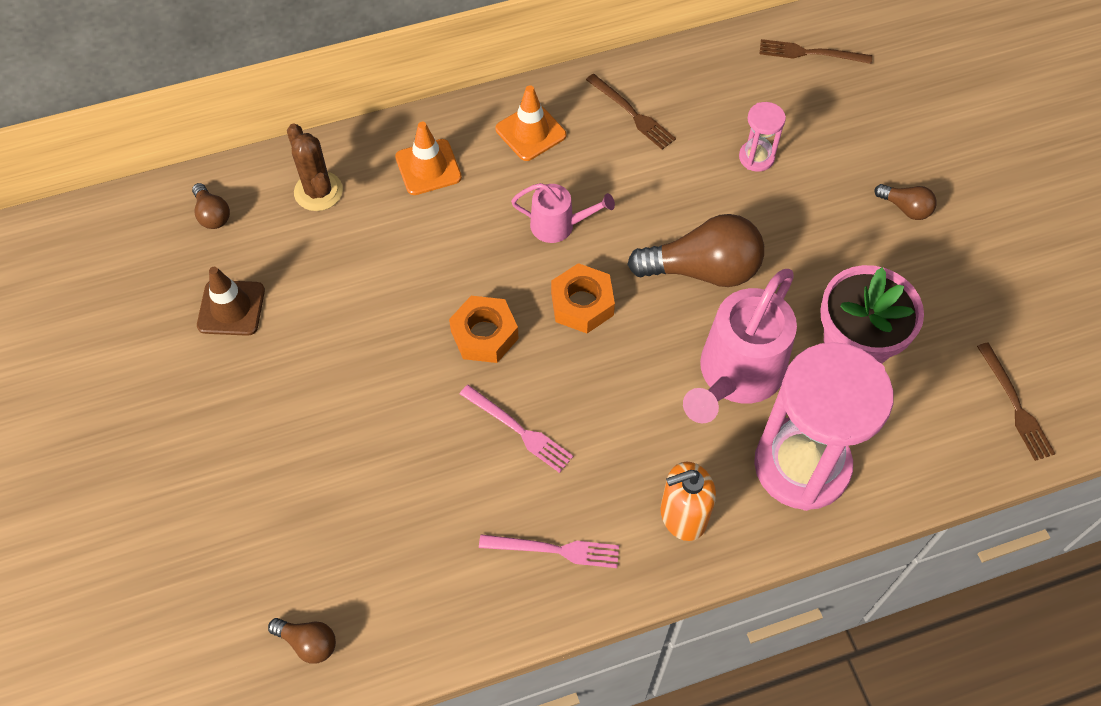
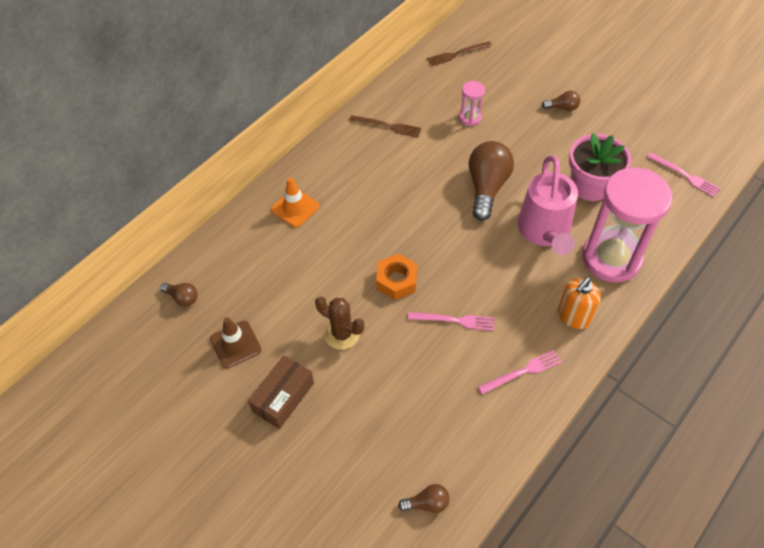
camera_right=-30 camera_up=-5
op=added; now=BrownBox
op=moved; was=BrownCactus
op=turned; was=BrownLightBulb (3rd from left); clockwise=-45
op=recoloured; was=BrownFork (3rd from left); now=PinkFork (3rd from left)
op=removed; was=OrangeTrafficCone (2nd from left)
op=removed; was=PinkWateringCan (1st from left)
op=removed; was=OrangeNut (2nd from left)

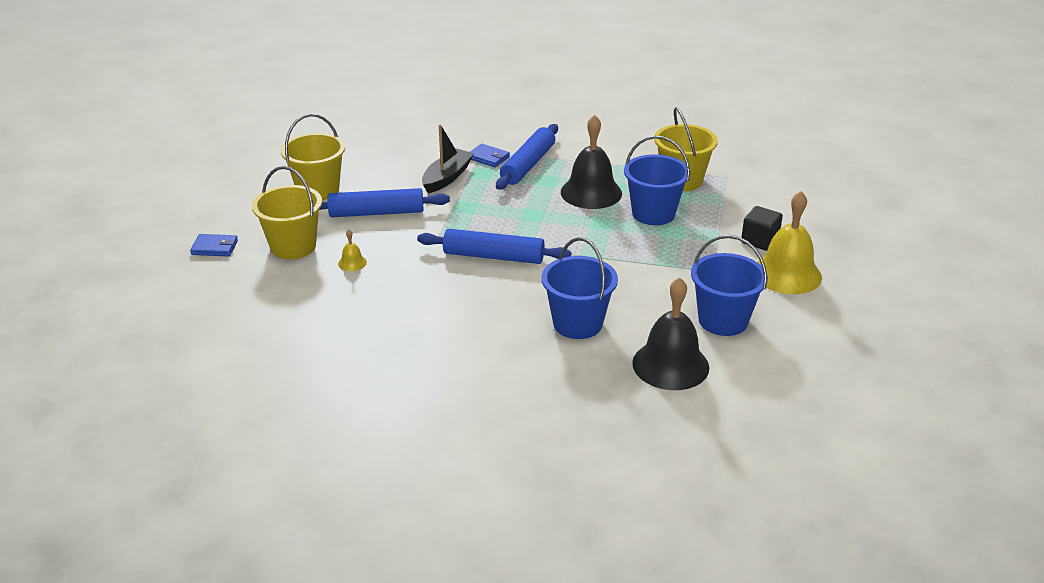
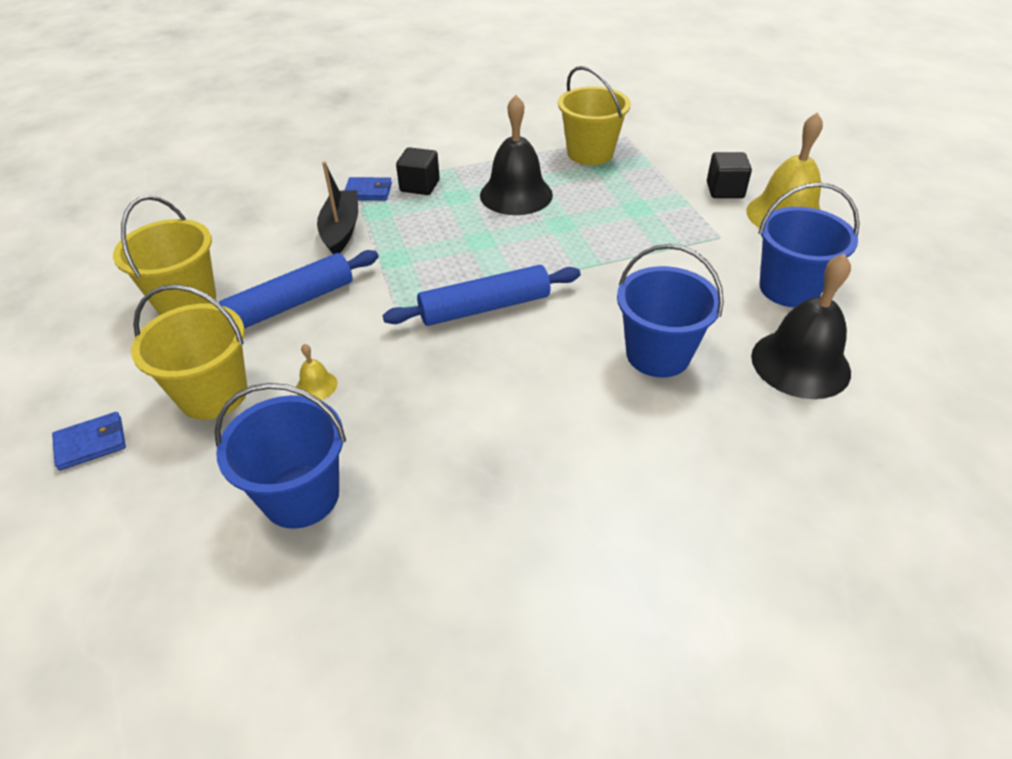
camera_right=-30 camera_up=10
op=moved; was=BlueBucket (2nd from left in the first image); now=BlueBucket (1st from left)
op=replaced; was=BlueRollingPin (3rd from left); now=BlackCube (1st from left)

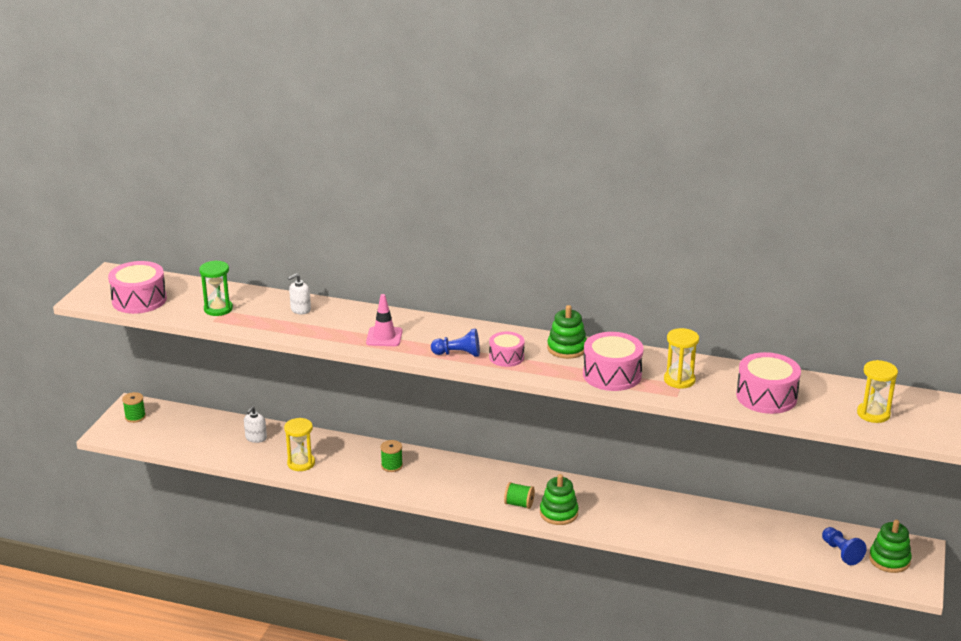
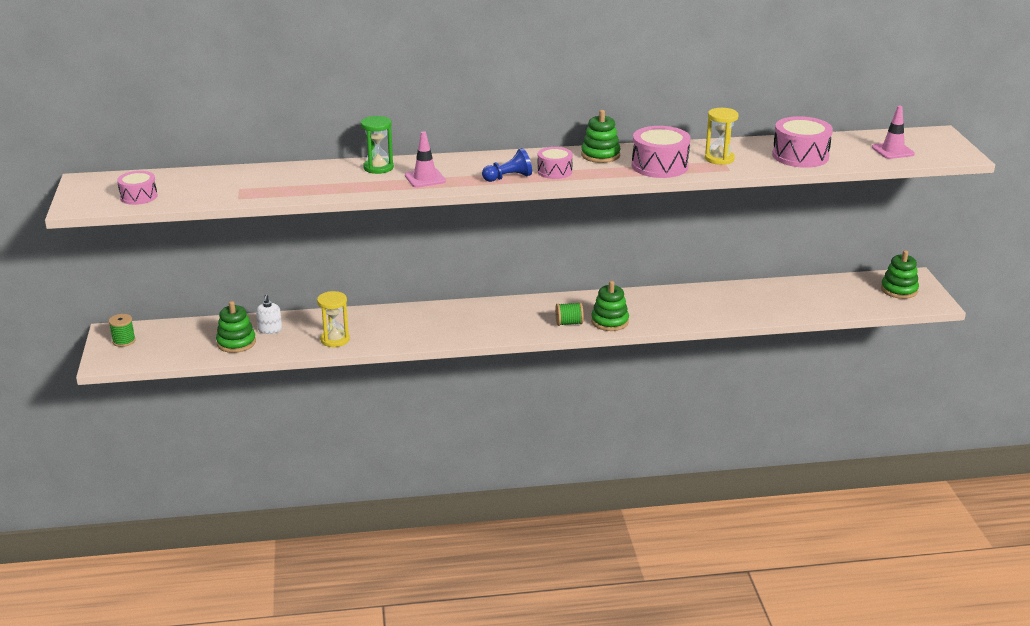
camera_right=-25 camera_up=0
op=resized; was=PinkDrum (1st from left); ratio=0.61
op=added; now=GreenStackingToy (1st from left)
op=moved; was=GreenHourglass
op=replaced; was=YellowHourglass (3rd from left); now=PinkTrafficCone (2nd from left)
op=removed; was=WhiteSoapDispenser (2nd from left)
op=removed; was=GreenSpool (2nd from left)
op=removed; was=BluePawn (2nd from left)

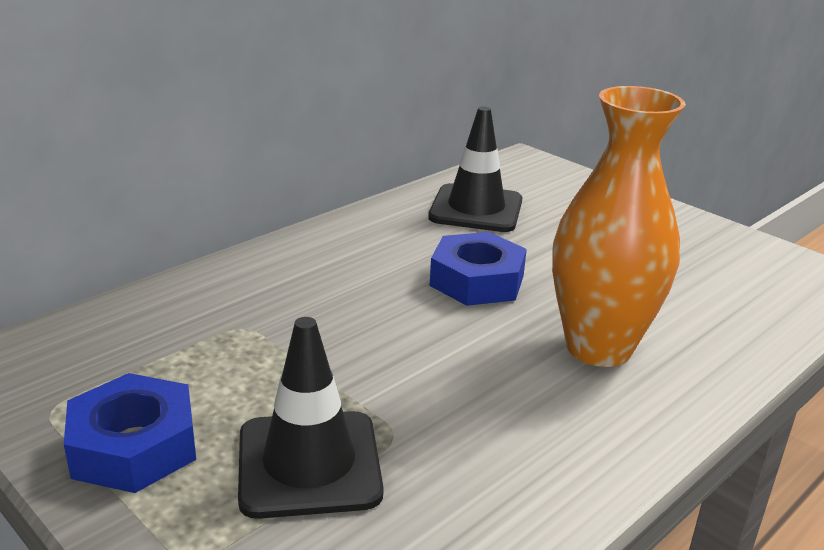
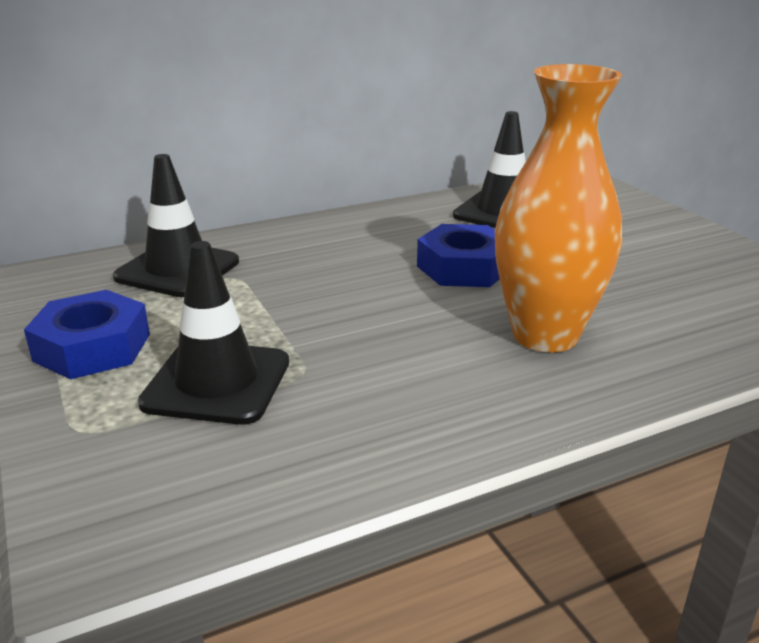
camera_right=20 camera_up=0
op=added; now=BlackTrafficCone (1st from left)

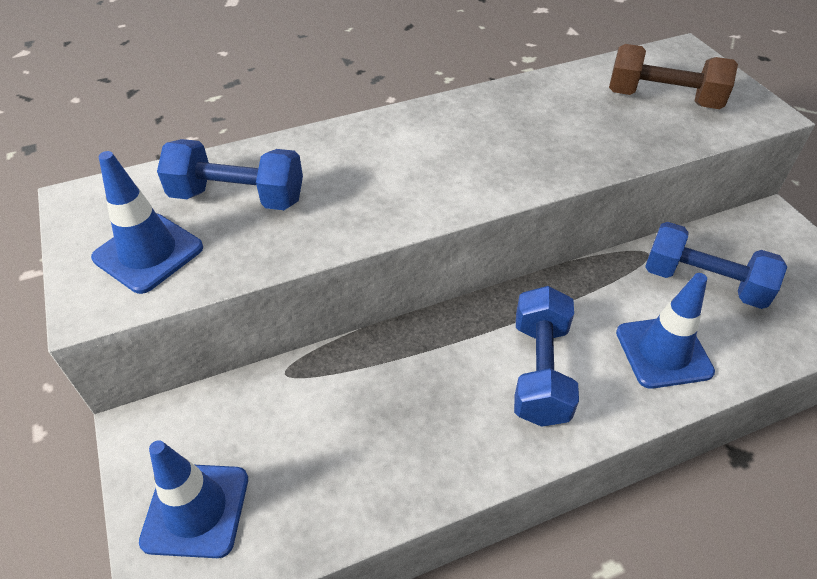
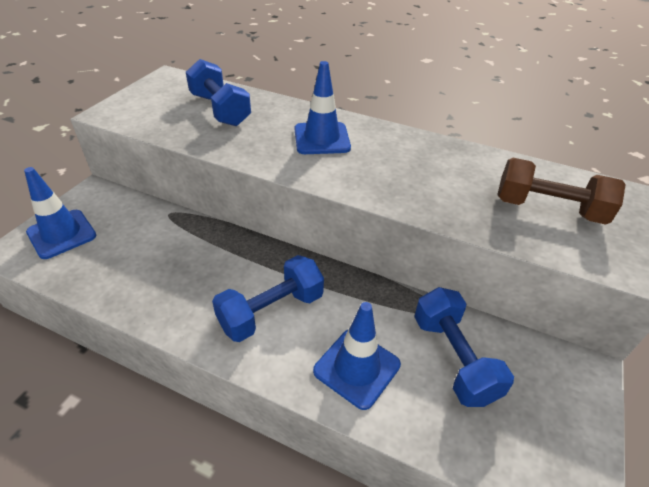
camera_right=45 camera_up=-5
op=moved; was=BlueTrafficCone (1st from left in the first image); now=BlueTrafficCone (2nd from left)
op=turned; was=BrownDumbbell; clockwise=-45

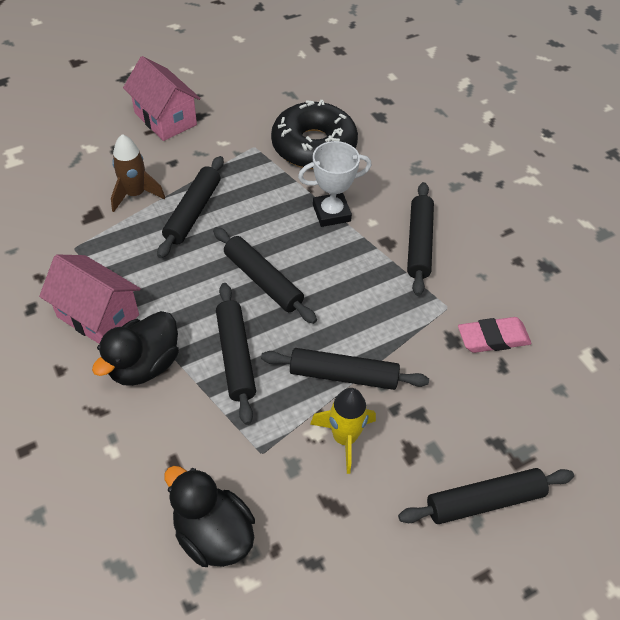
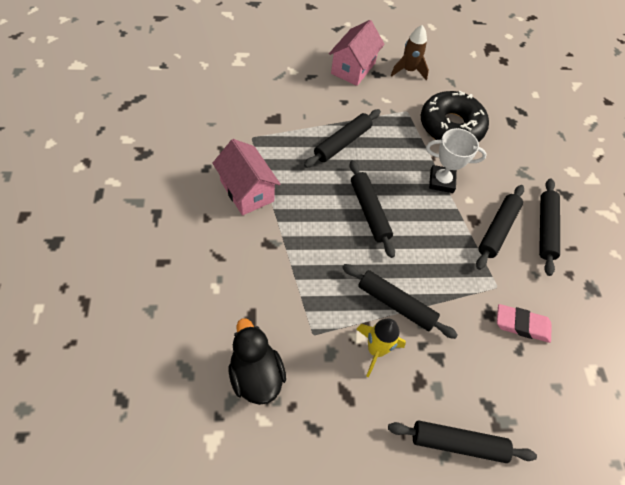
camera_right=20 camera_up=5
op=turned; was=PinkHouse (2nd from left); clockwise=45
op=moved; was=BrownRocket
op=moved; was=BlackRollingPin (2nd from left in the first image); now=BlackRollingPin (6th from left)
op=removed; was=BlackDuck (1st from left)

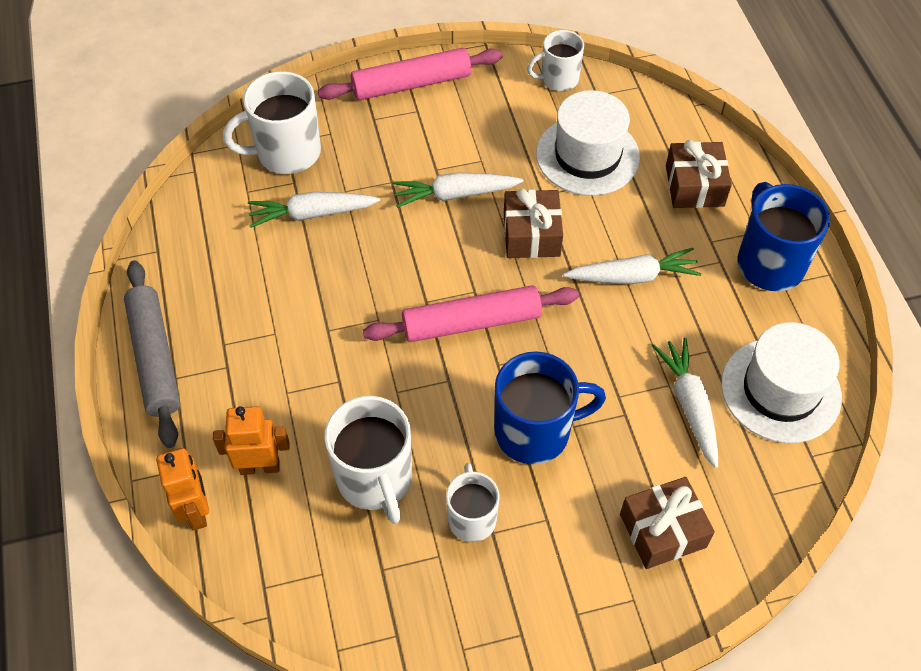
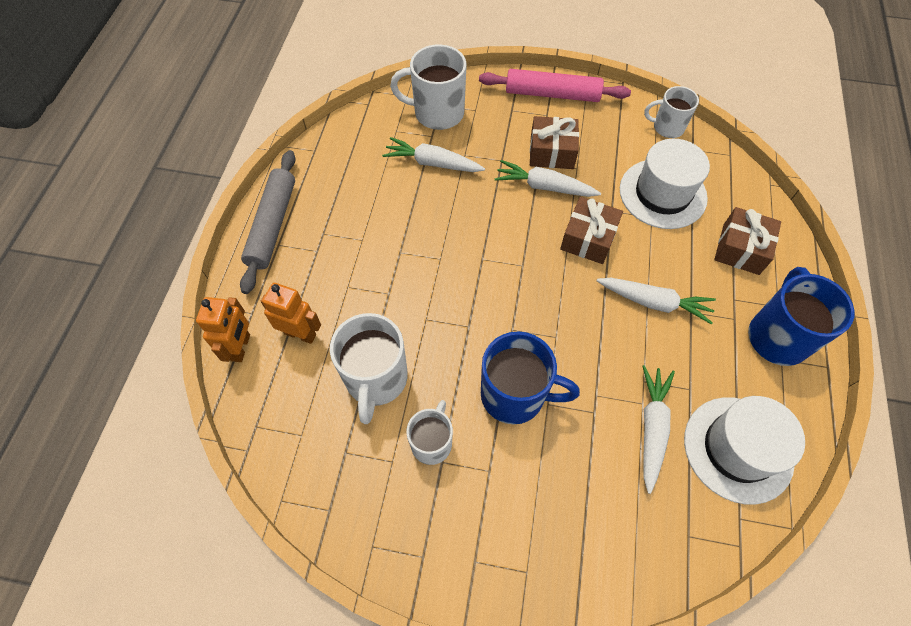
camera_right=25 camera_up=5
op=moved; was=BrownGift (2nd from left in the first image); now=BrownGift (1st from left)
op=removed; was=PinkRollingPin (2nd from left)

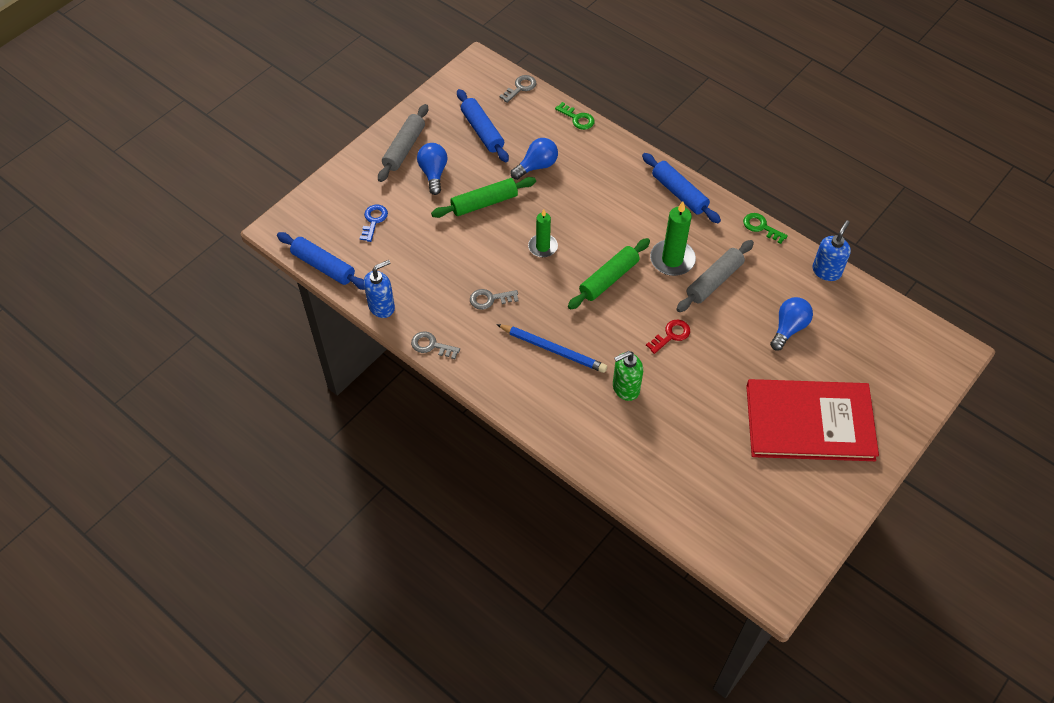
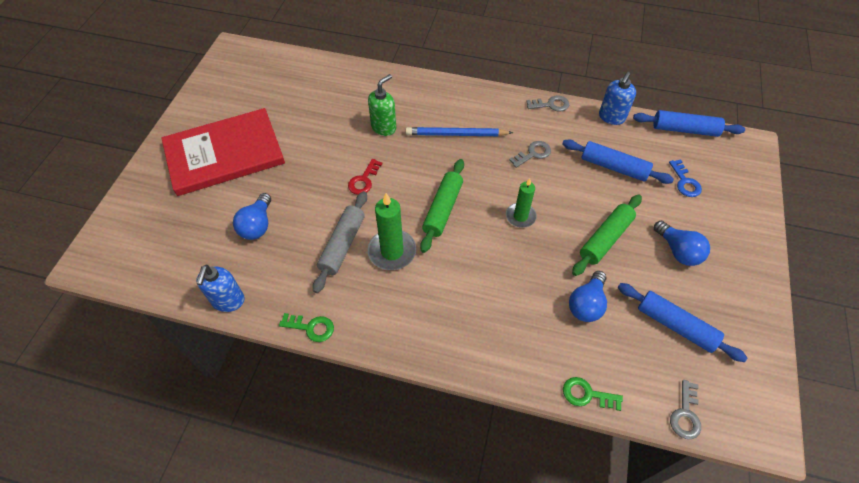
camera_right=155 camera_up=0
op=moved; was=BlueRollingPin (3rd from left in the first image); now=BlueRollingPin (1st from left)
op=removed; was=GreyRollingPin (1st from left)

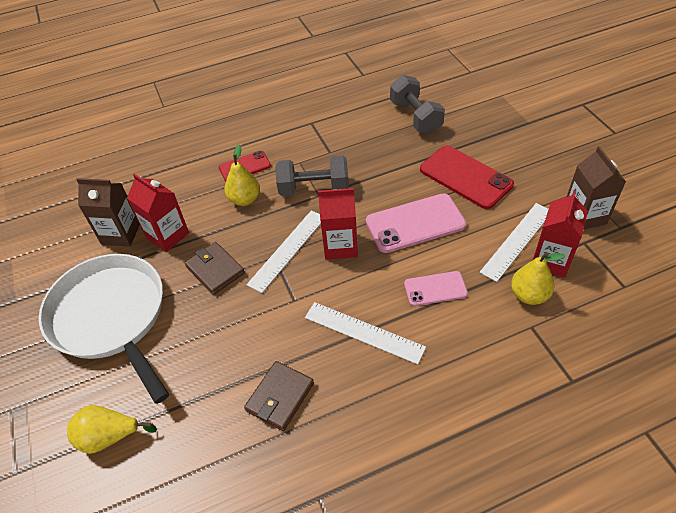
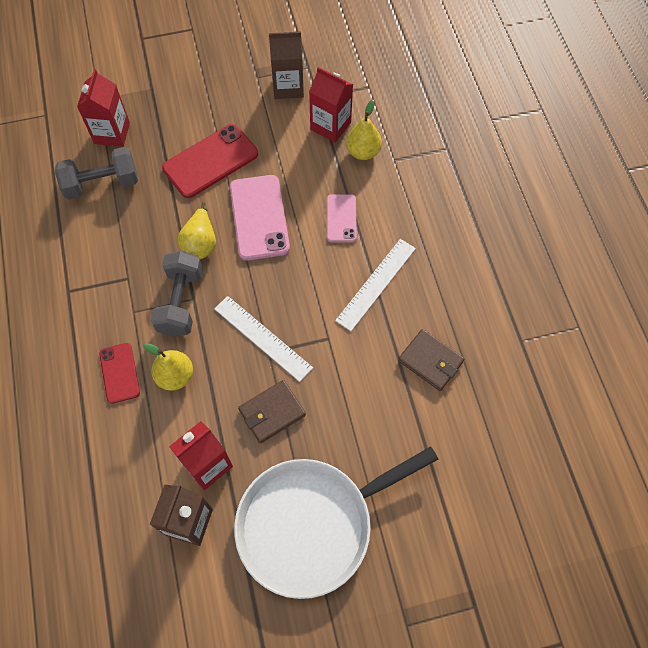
camera_right=-85 camera_up=15
op=moved; was=RedCarton (2nd from left in the first image); now=RedCarton (1st from left)
op=moved; was=YellowPear (1st from left in the first image); now=YellowPear (2nd from left)
op=removed; was=WhiteRuler (3rd from left)

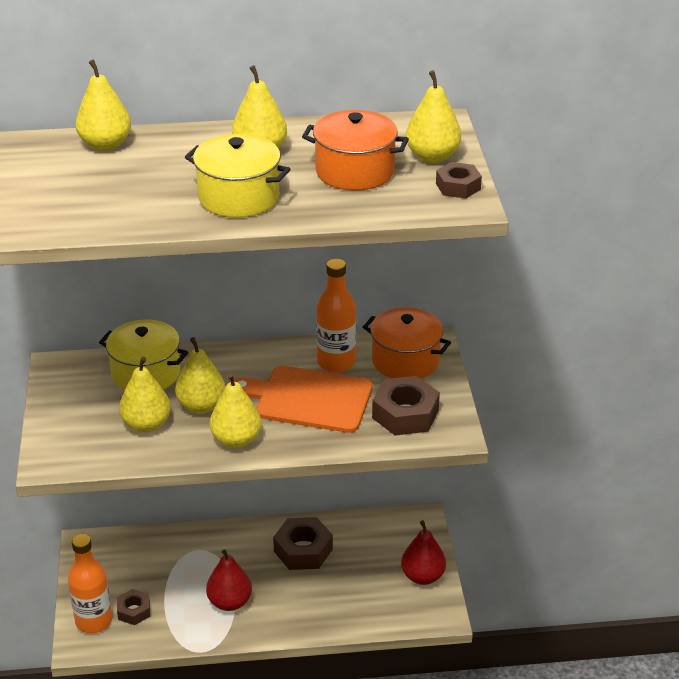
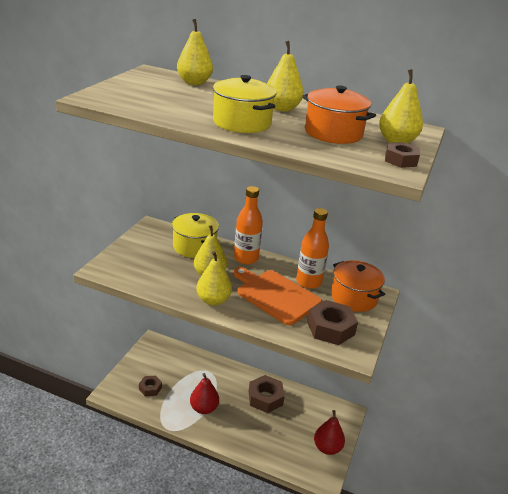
camera_right=25 camera_up=-5
op=moved; was=OrangeBottle (1st from left)
op=removed; was=YellowPear (2nd from left)

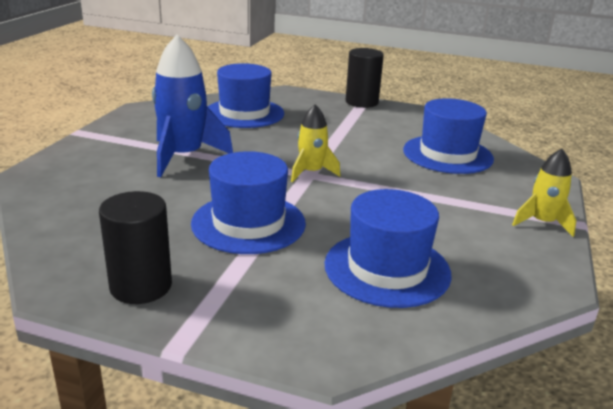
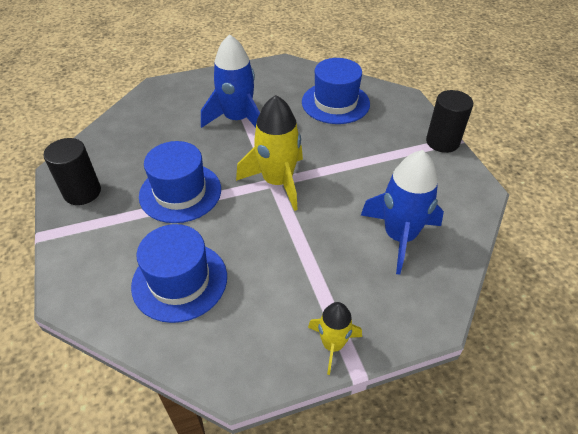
camera_right=55 camera_up=20
op=resized; was=YellowRocket (1st from left); ratio=1.74
op=replaced; was=BlueHat (4th from left); now=BlueRocket (2nd from left)

